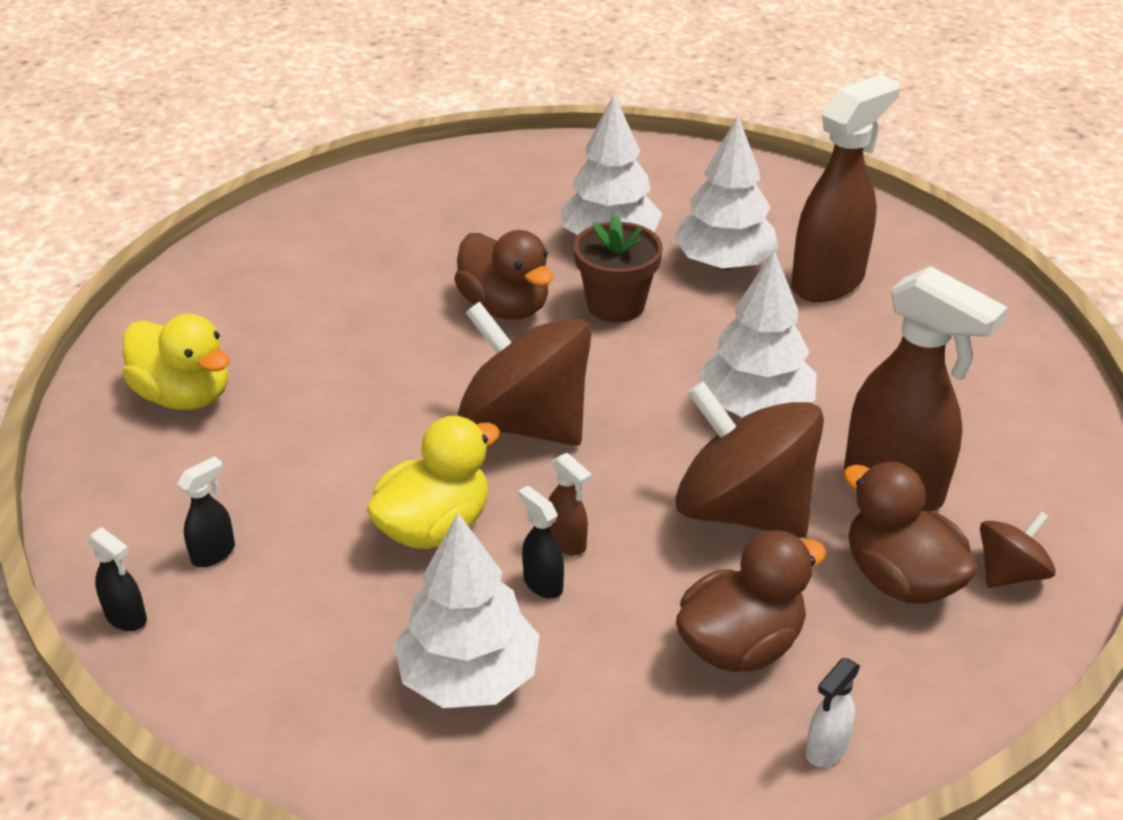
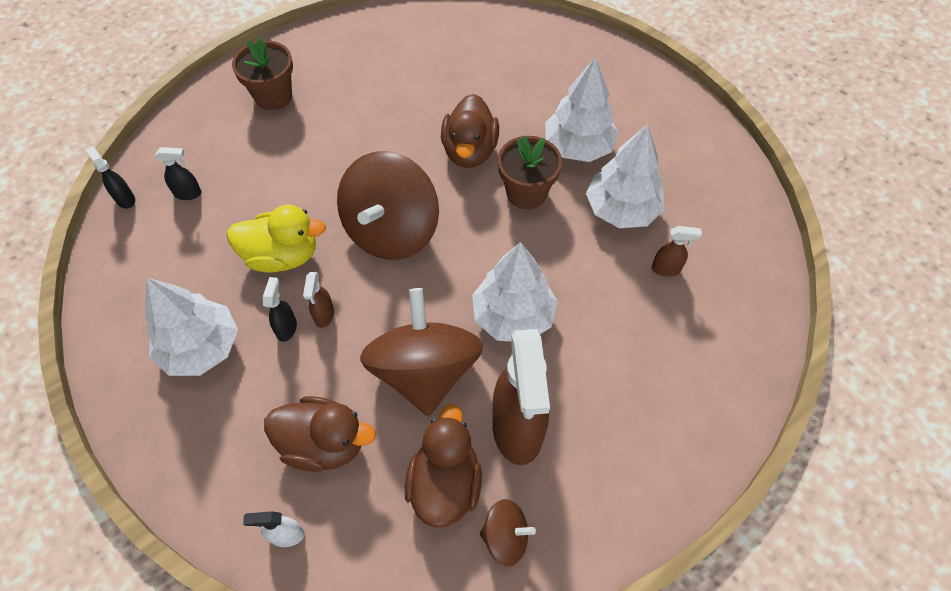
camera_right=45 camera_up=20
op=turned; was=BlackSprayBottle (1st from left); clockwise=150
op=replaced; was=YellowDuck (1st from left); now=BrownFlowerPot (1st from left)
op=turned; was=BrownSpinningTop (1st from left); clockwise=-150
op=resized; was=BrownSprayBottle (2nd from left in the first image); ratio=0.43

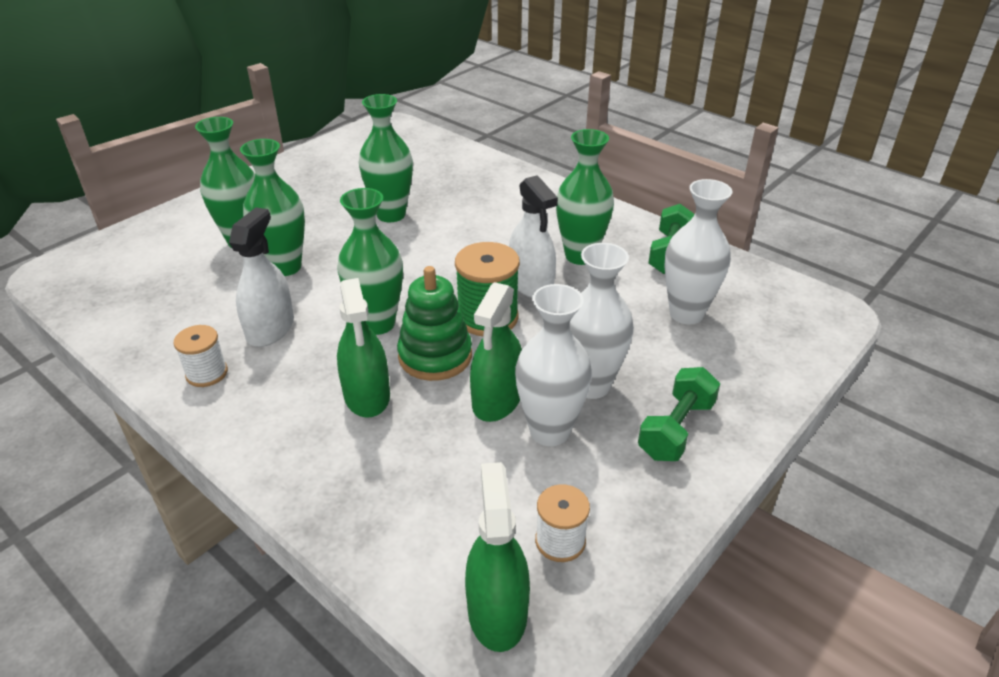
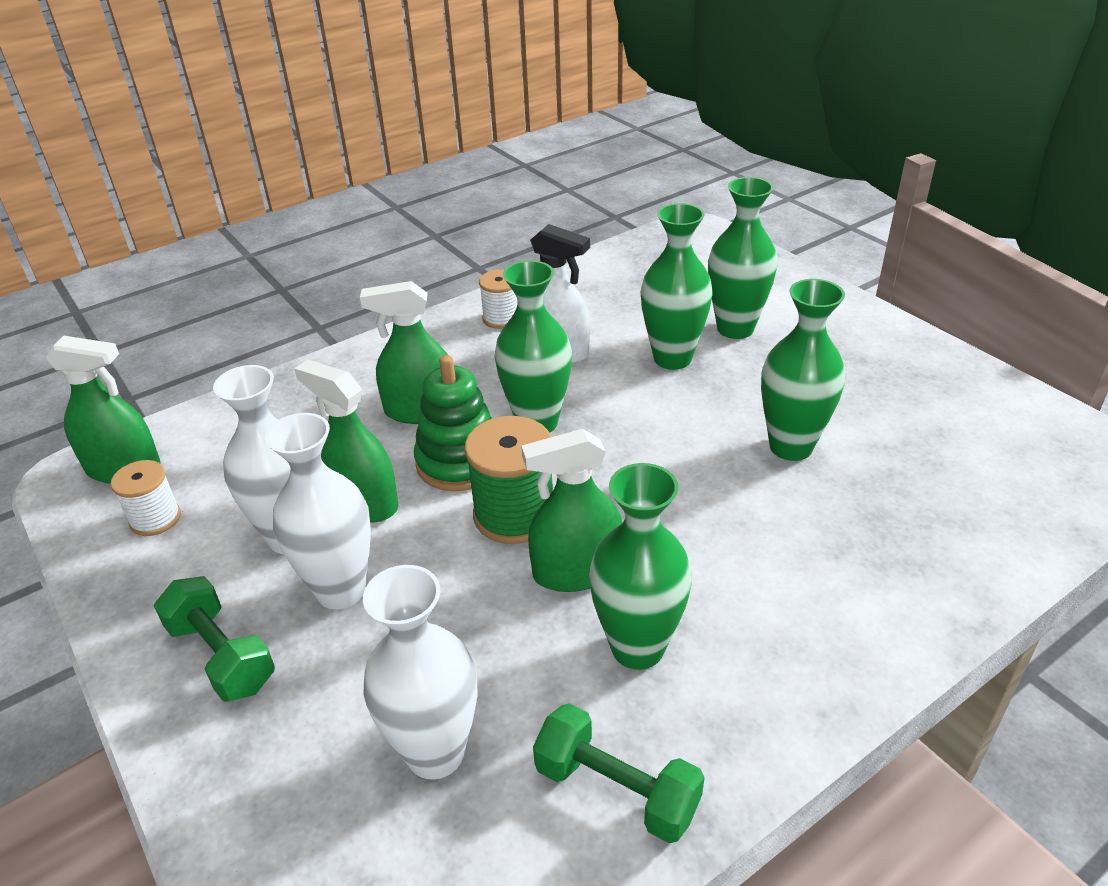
camera_right=105 camera_up=0
op=recoloured; was=WhiteSprayBottle (2nd from left); now=GreenSprayBottle (4th from left)

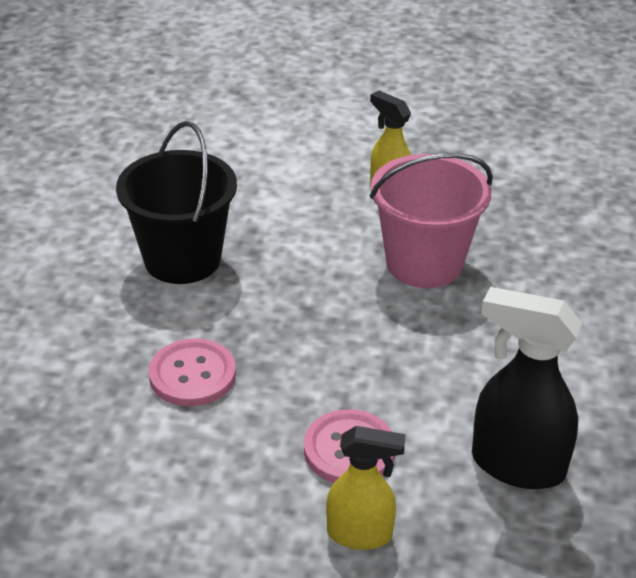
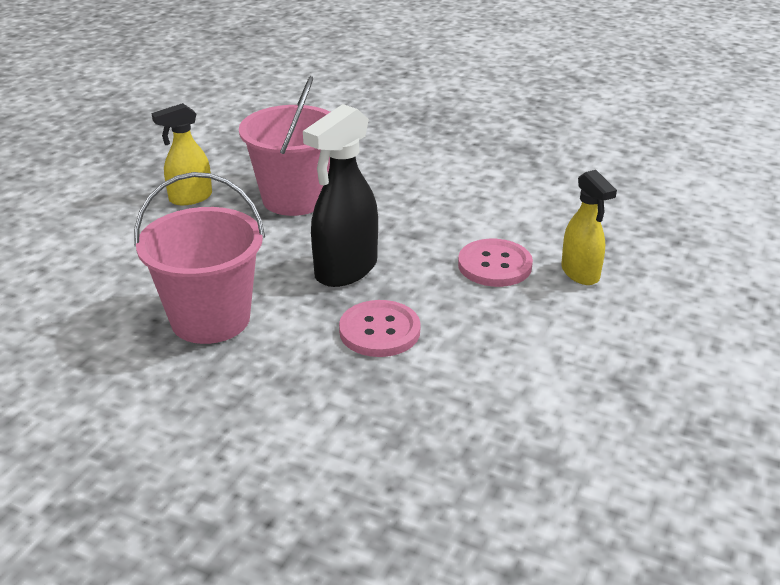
camera_right=-75 camera_up=-5
op=recoloured; was=BlackBucket; now=PinkBucket (1st from left)
op=moved; was=BlackSprayBottle
op=turned; was=YellowSprayBottle (1st from left in the first image); clockwise=135

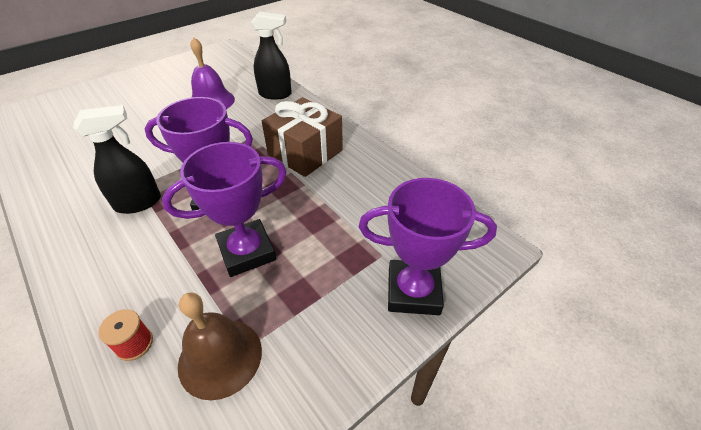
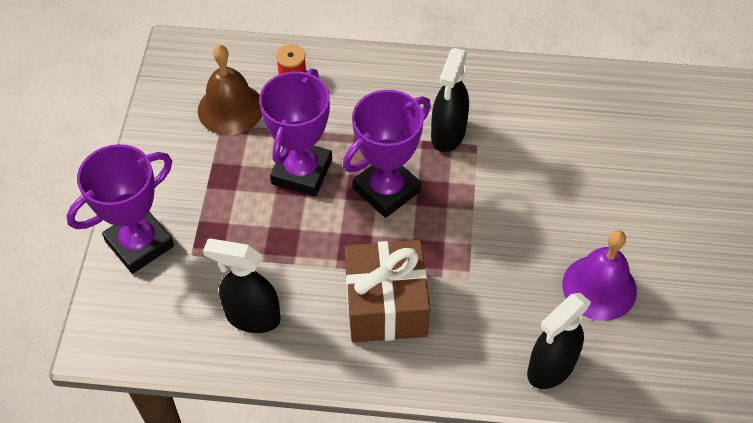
camera_right=135 camera_up=10
op=added; now=BlackSprayBottle (1st from left)

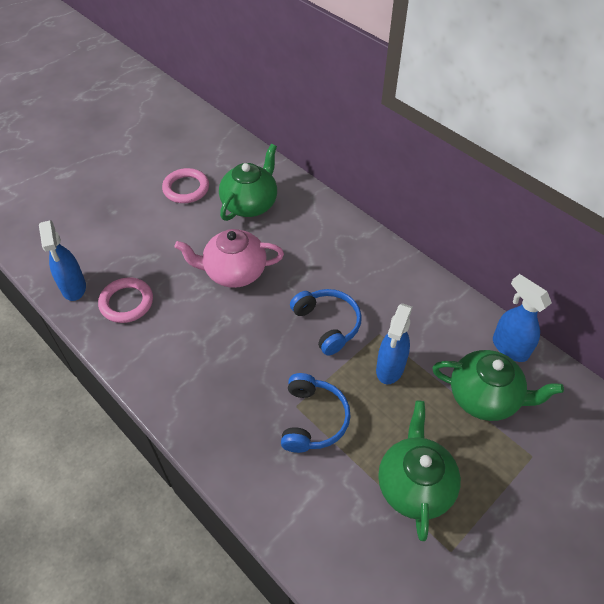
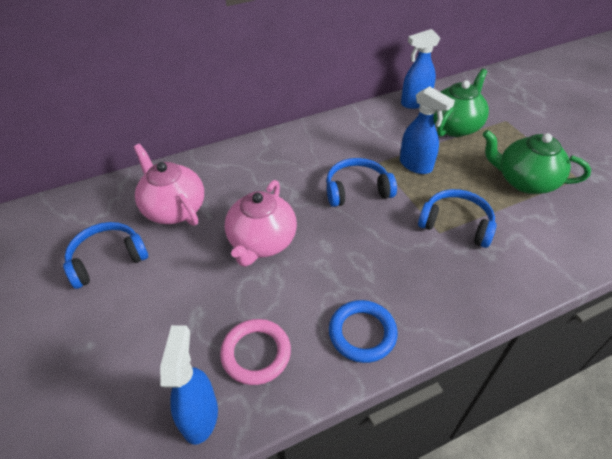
camera_right=-70 camera_up=-5
op=replaced; was=PinkRing (2nd from left); now=BlueHeadphones (1st from left)
op=recoloured; was=GreenTeapot (1st from left); now=PinkTeapot (1st from left)
op=turned; was=BlueSprayBottle (1st from left); clockwise=-90
op=added; now=BlueRing

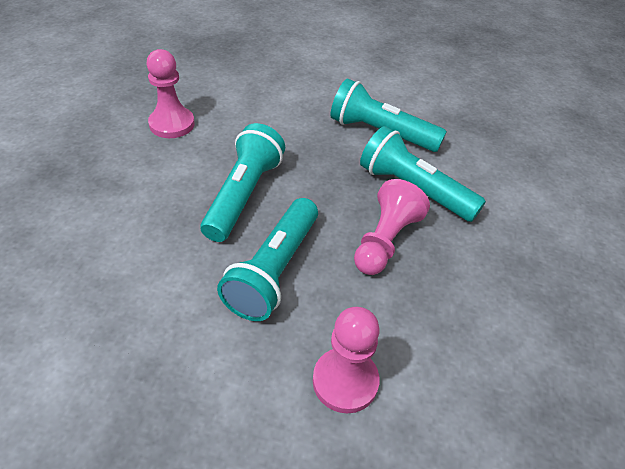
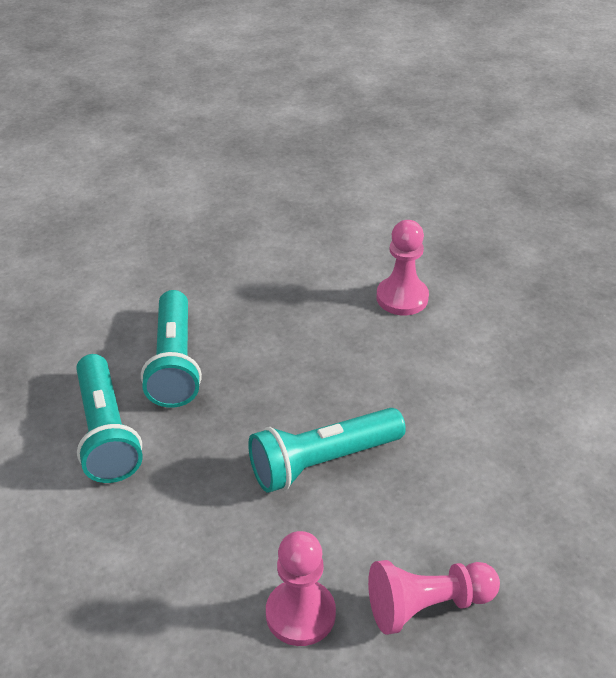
camera_right=-130 camera_up=-5
op=moved; was=PinkPawn (3rd from left)
op=removed; was=TurquoiseFlashlight (2nd from left)

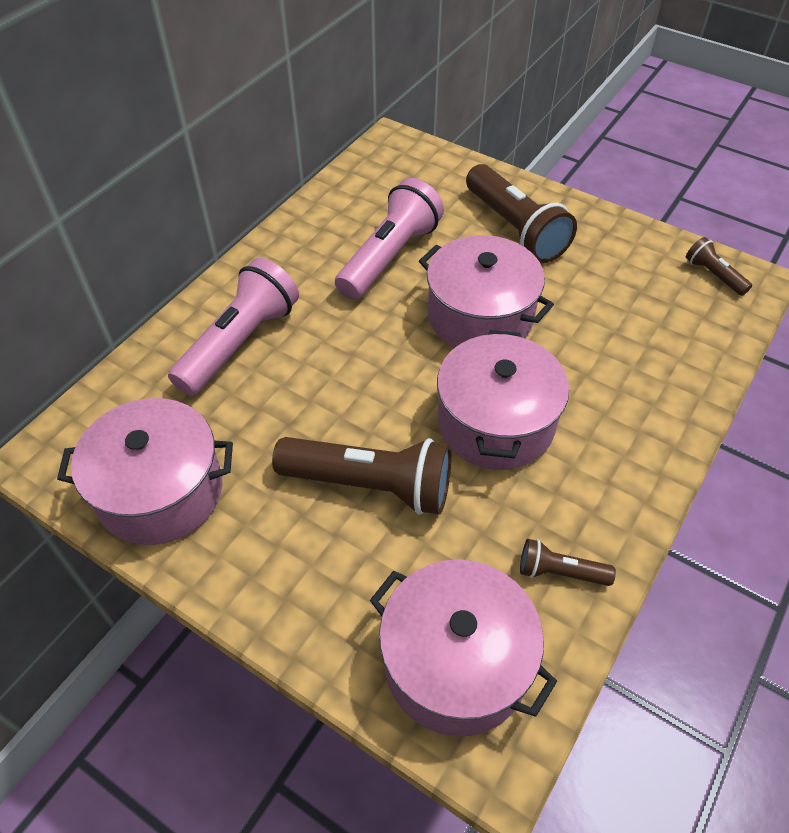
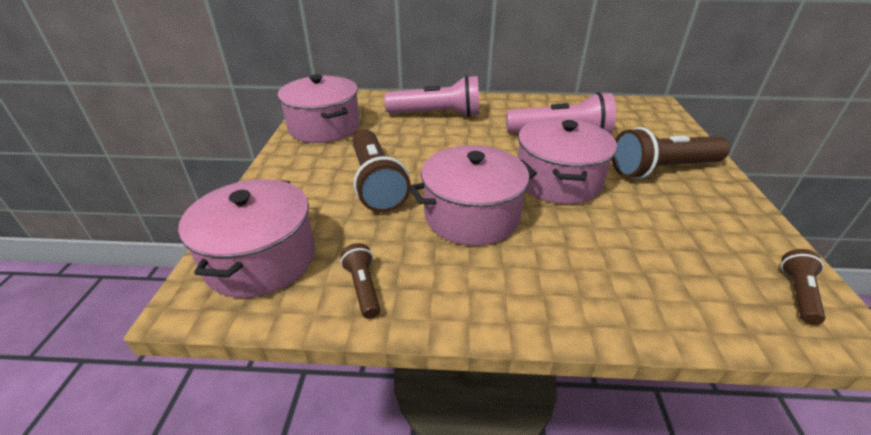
camera_right=60 camera_up=-15
op=turned; was=BrownFlashlight (2nd from left in the first image); clockwise=45

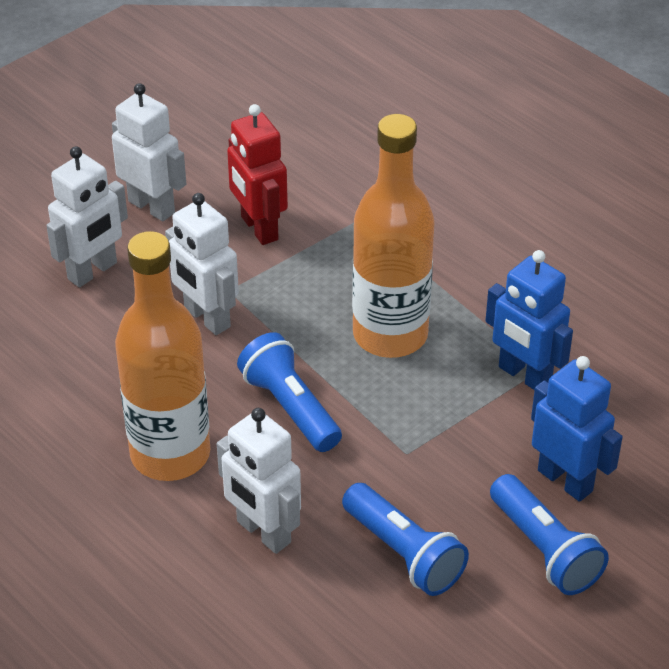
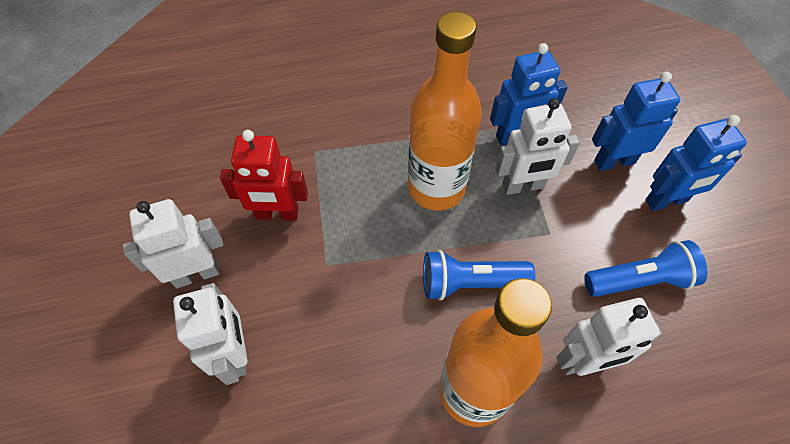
camera_right=-60 camera_up=15
op=moved; was=WhiteRobot (3rd from left)
op=replaced; was=BlueFlashlight (3rd from left); now=BlueRobot (3rd from left)

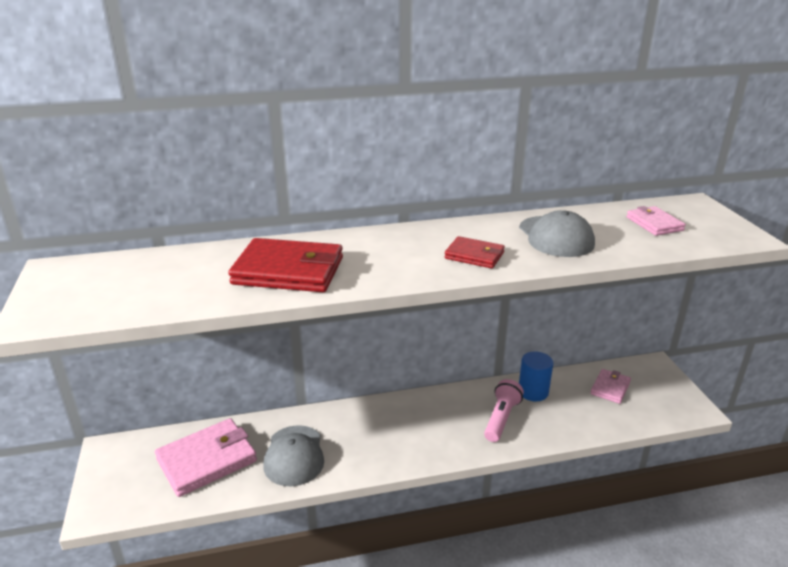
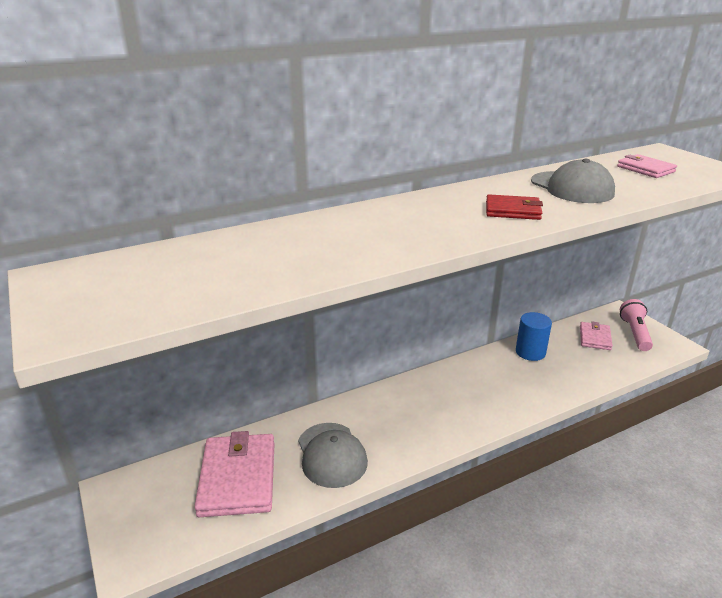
camera_right=-15 camera_up=0
op=turned; was=PinkWallet (1st from left); clockwise=-45
op=moved; was=PinkFlashlight
op=removed; was=RedWallet (1st from left)

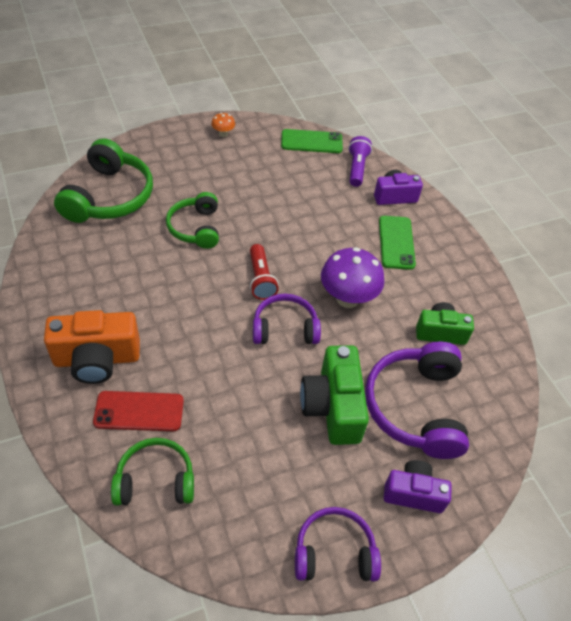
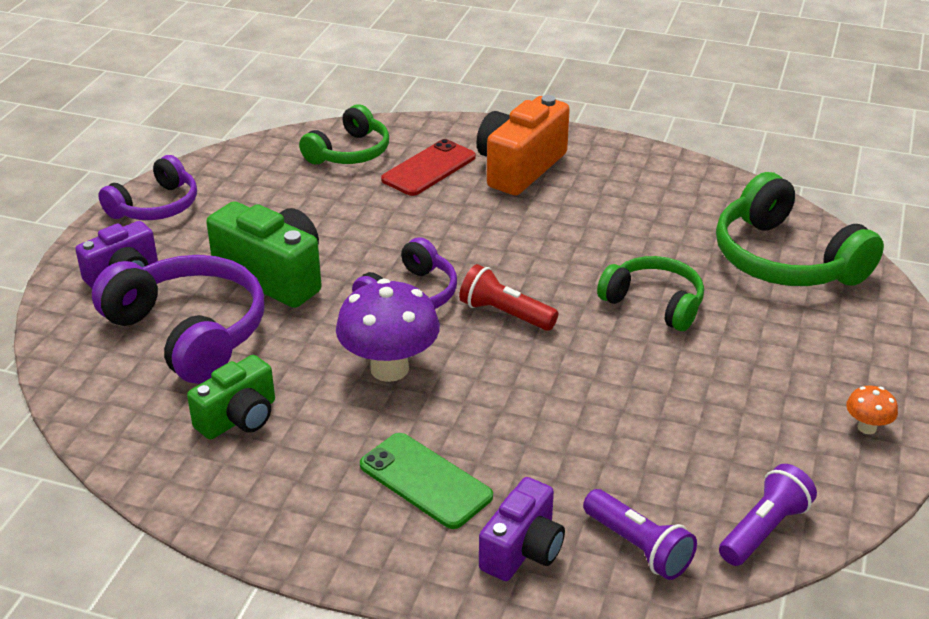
camera_right=135 camera_up=-15
op=replaced; was=GreenPhone (1st from left); now=PurpleFlashlight (2nd from left)

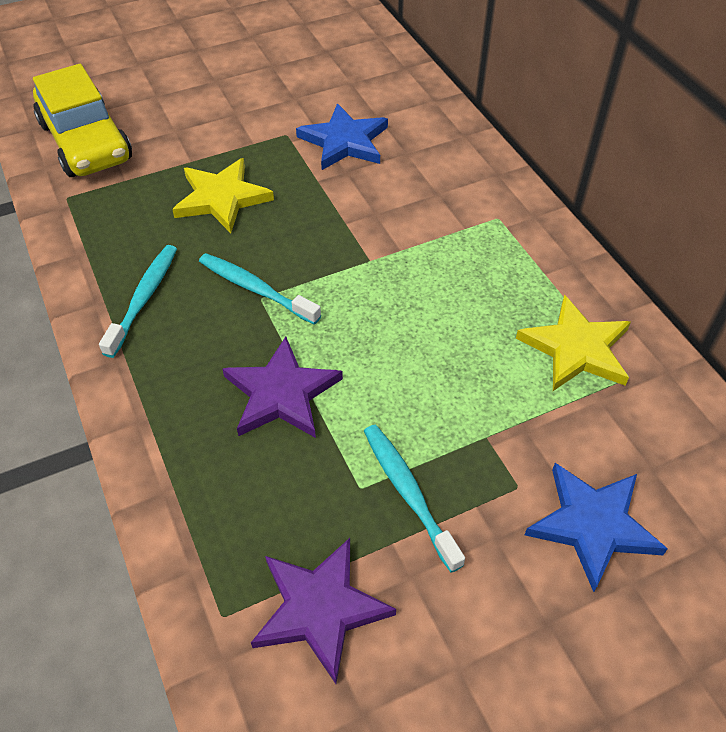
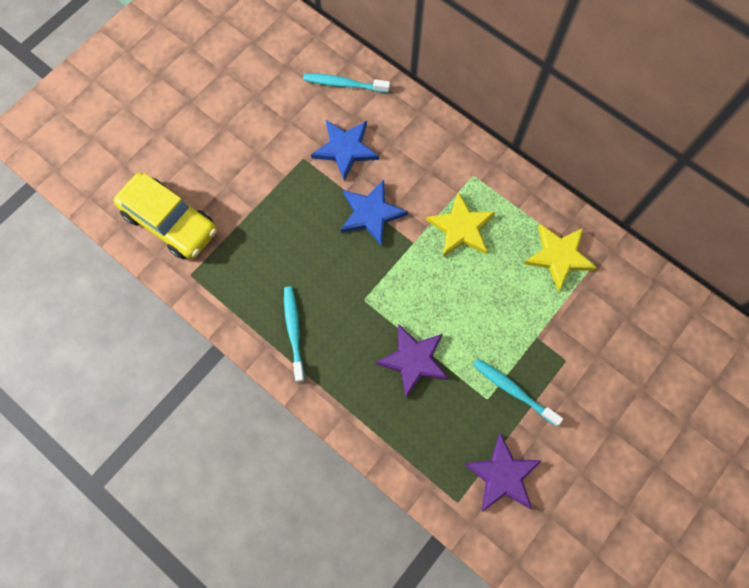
camera_right=-25 camera_up=20
op=moved; was=TurquoiseToothbrush (2nd from left)
op=moved; was=BlueStar (2nd from left)
op=moved; was=YellowStar (1st from left)

